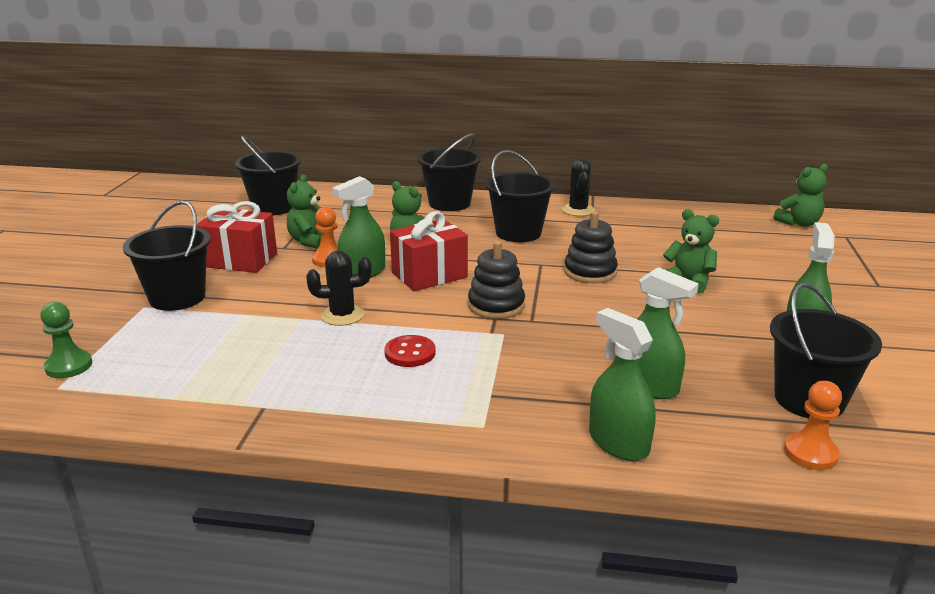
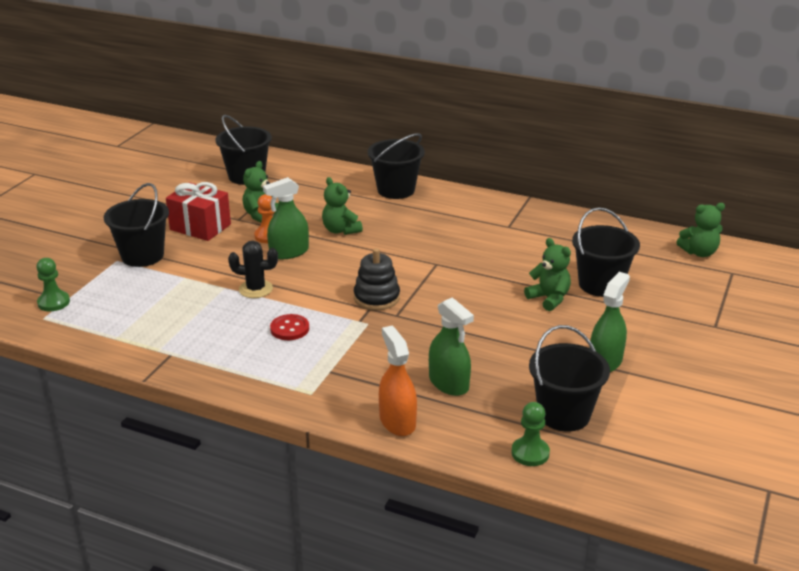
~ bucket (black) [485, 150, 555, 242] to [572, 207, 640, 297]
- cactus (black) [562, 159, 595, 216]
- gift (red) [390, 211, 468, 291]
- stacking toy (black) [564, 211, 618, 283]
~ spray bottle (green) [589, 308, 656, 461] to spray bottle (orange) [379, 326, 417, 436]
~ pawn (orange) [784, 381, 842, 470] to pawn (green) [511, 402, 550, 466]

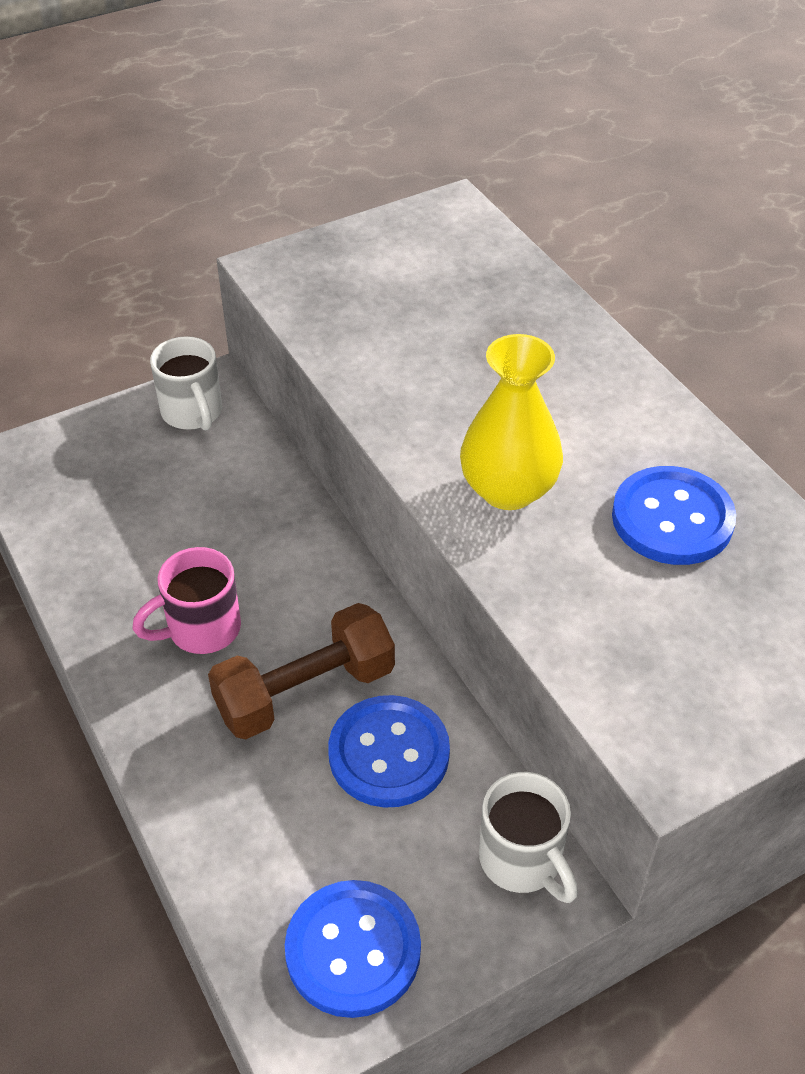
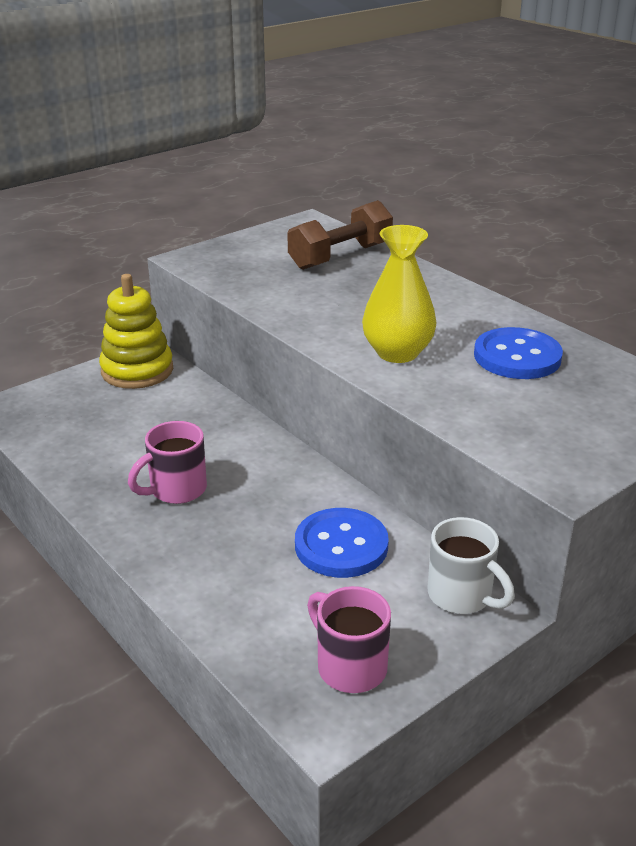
~ mug (white) [150, 336, 222, 431] to stacking toy (yellow) [99, 274, 173, 389]
~ dumbbell (brown) [208, 603, 395, 740] to [287, 200, 393, 270]
~ button (blue) [285, 880, 421, 1018] to mug (pink) [307, 586, 391, 693]

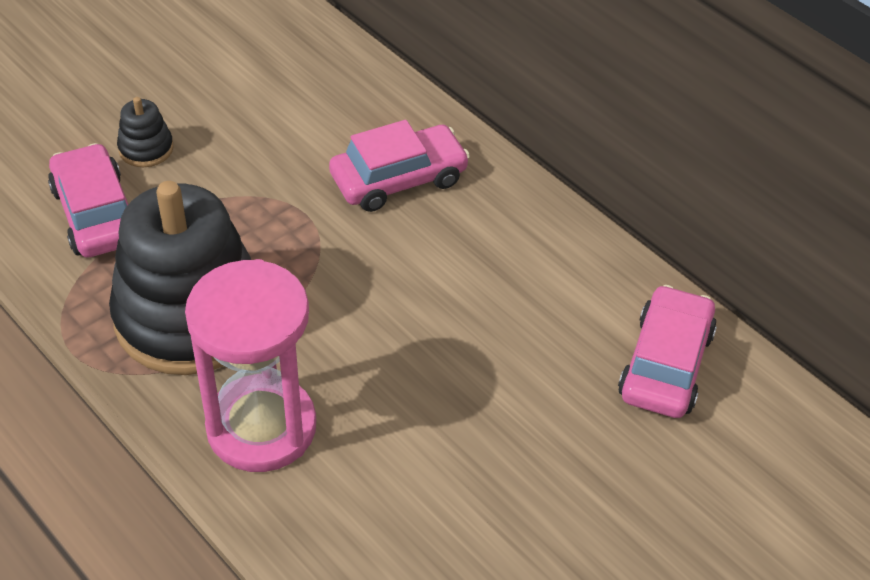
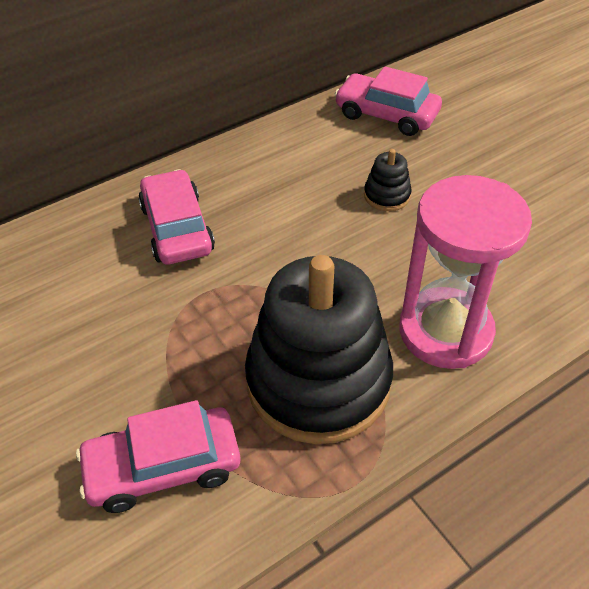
~ stacking toy (black) [117, 97, 173, 167] to [364, 149, 412, 211]

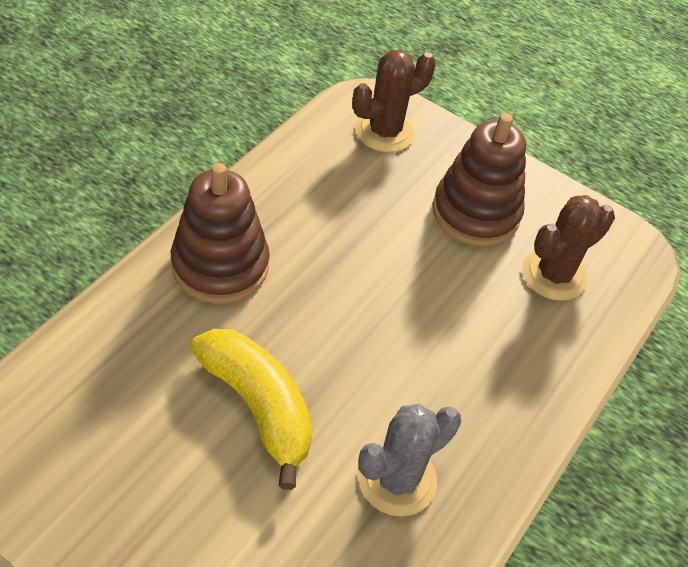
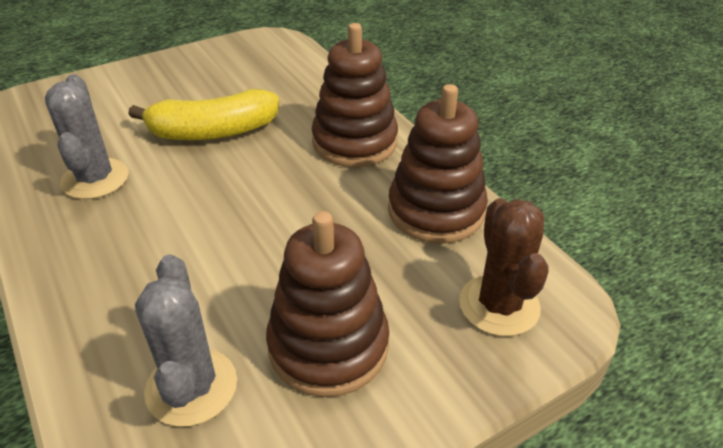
~ cactus (brown) [522, 195, 615, 301] to cactus (grey) [135, 254, 237, 427]
+ stacking toy (brown) [388, 84, 488, 244]

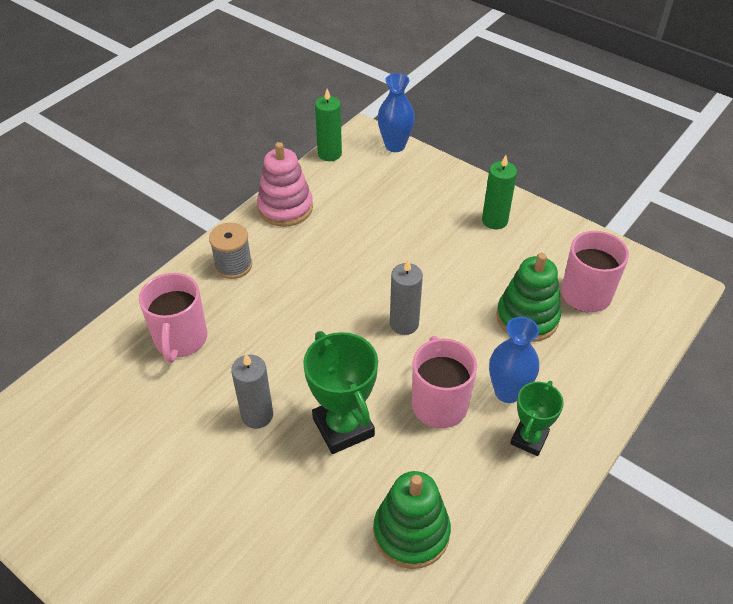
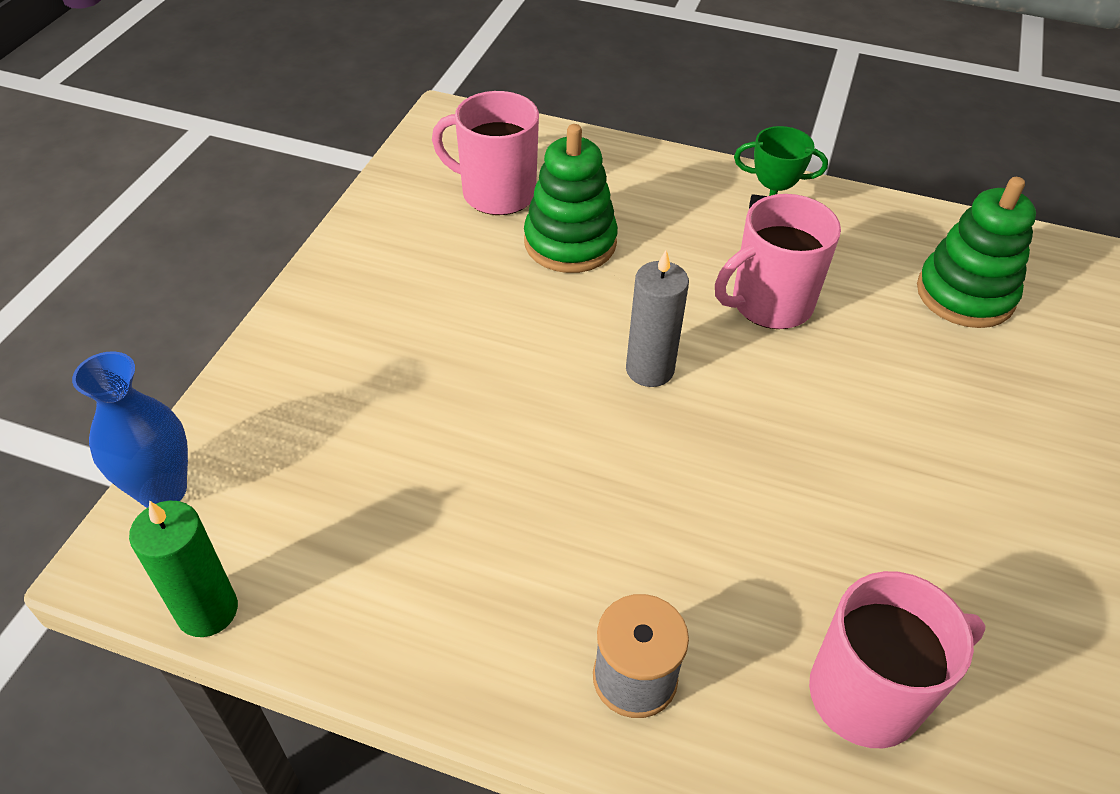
- stacking toy (pink) [257, 142, 313, 227]
- candle (green) [482, 155, 517, 229]
- vase (blue) [489, 317, 539, 403]
- trophy (green) [303, 331, 378, 454]
- candle (grey) [231, 354, 273, 429]

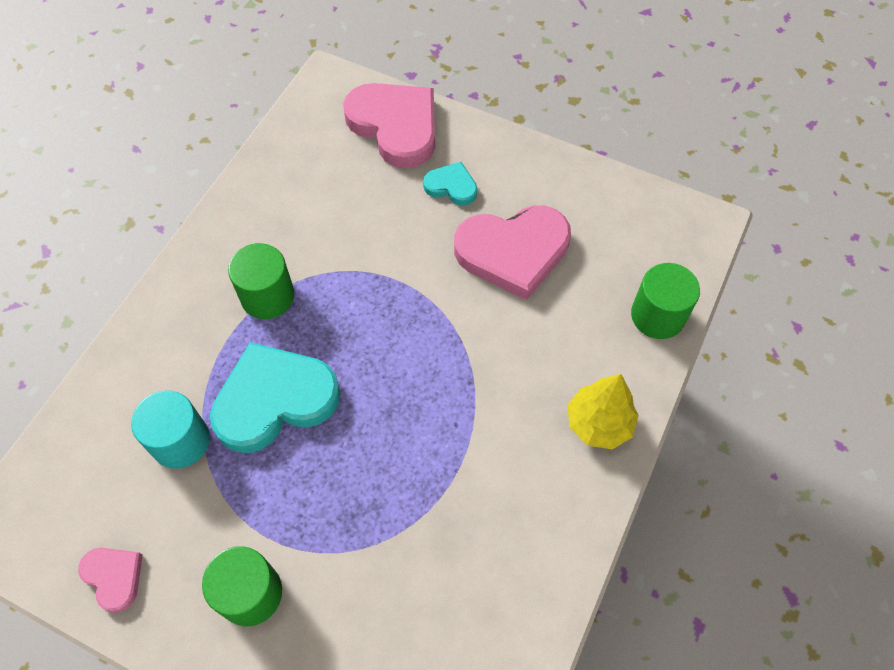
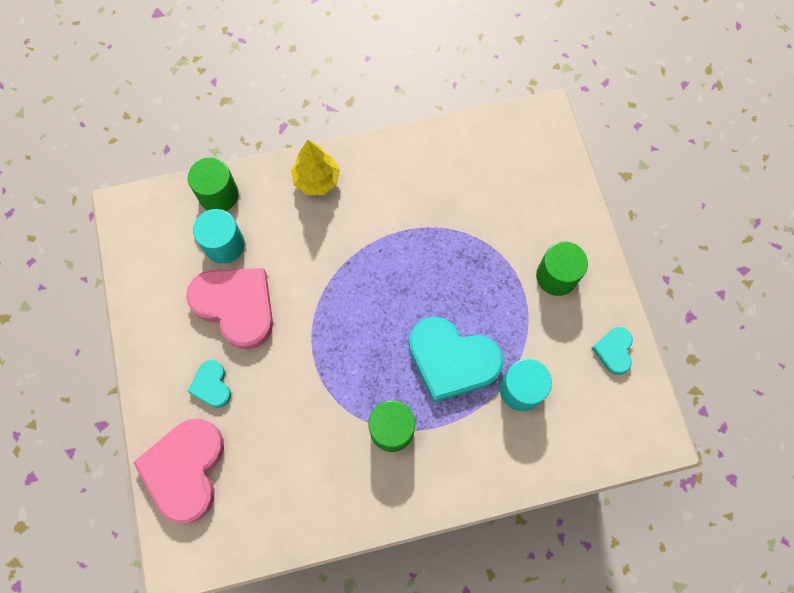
~ heart (pink) [78, 548, 143, 613] to heart (turquoise) [592, 327, 633, 375]
+ cylinder (turquoise) [193, 209, 245, 264]

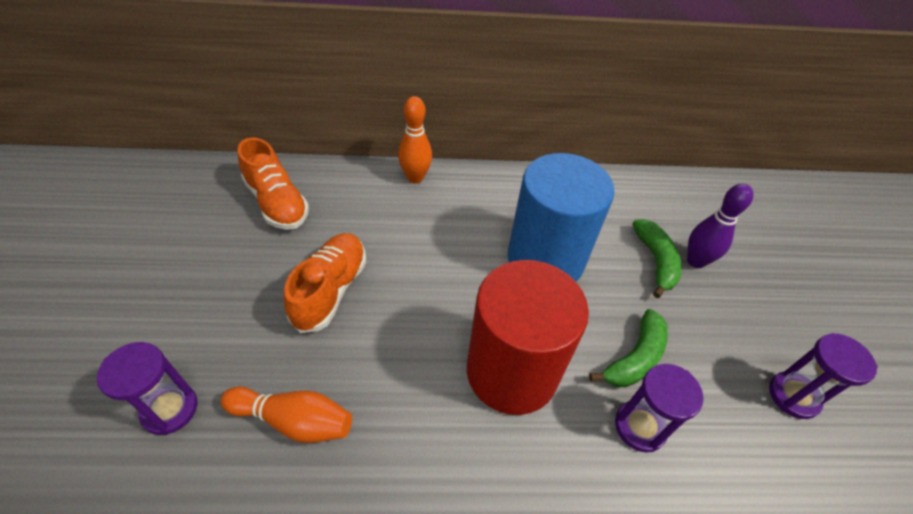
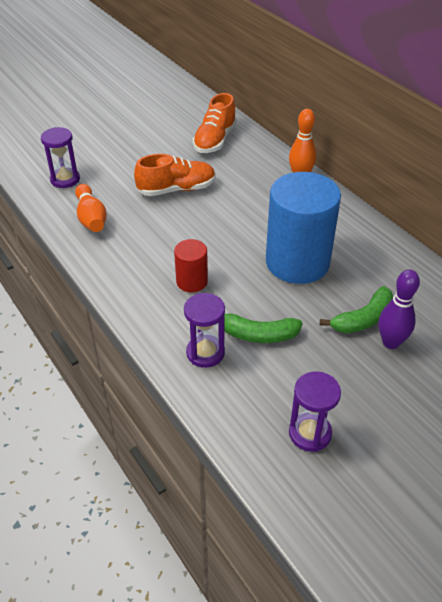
~ cylinder (red) [467, 260, 589, 415] = [174, 239, 208, 292] x0.48

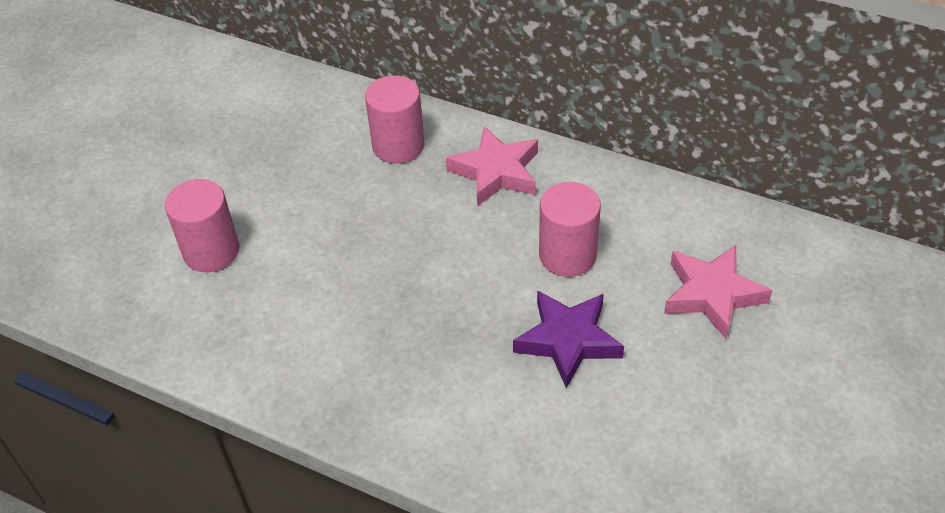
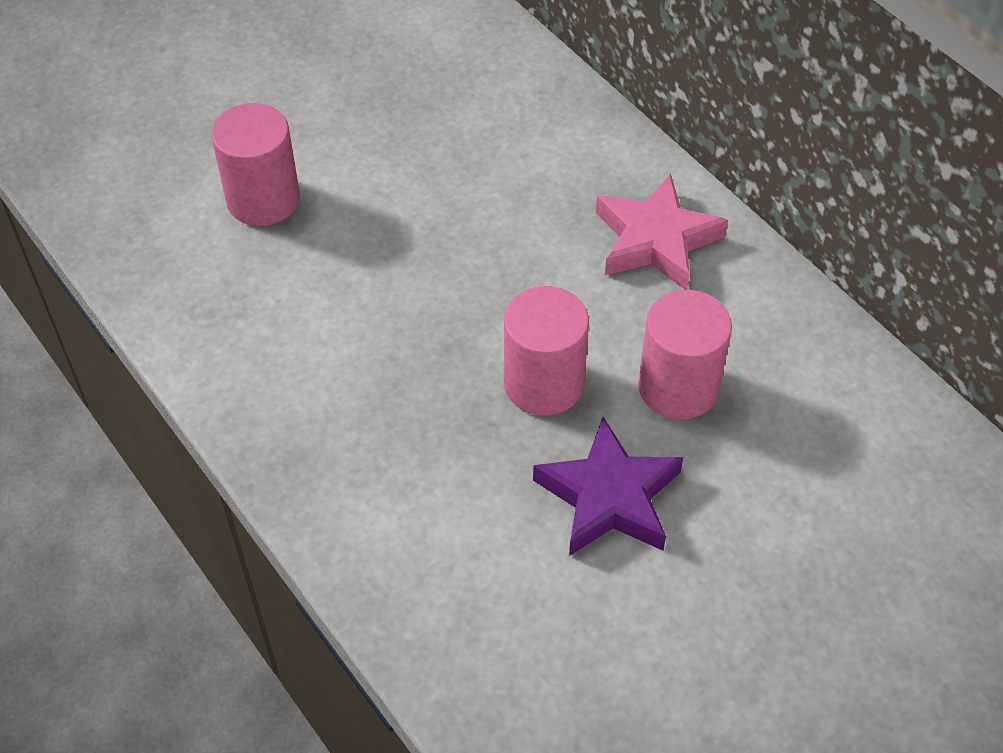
~ cylinder (pink) [365, 75, 424, 164] to [504, 286, 589, 416]
- star (pink) [664, 245, 772, 339]

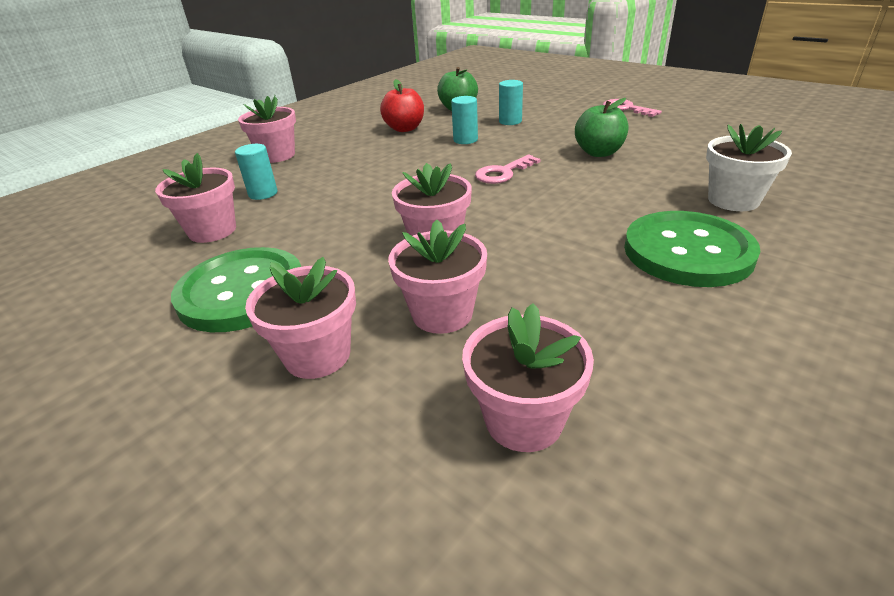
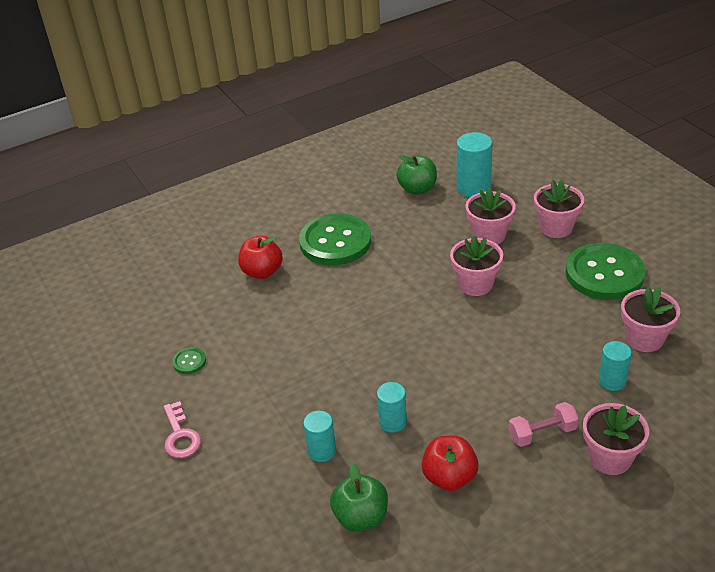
~ apple (green) [575, 98, 628, 157] to [396, 155, 437, 195]
~ flower pot (white) [706, 124, 792, 211] to apple (red) [238, 236, 283, 279]
- key (pink) [475, 155, 541, 184]
~ flower pot (pink) [462, 303, 594, 452] to cylinder (turquoise) [457, 132, 492, 197]
+ button (green) [172, 347, 206, 374]
+ dumbbell (pink) [509, 402, 579, 447]

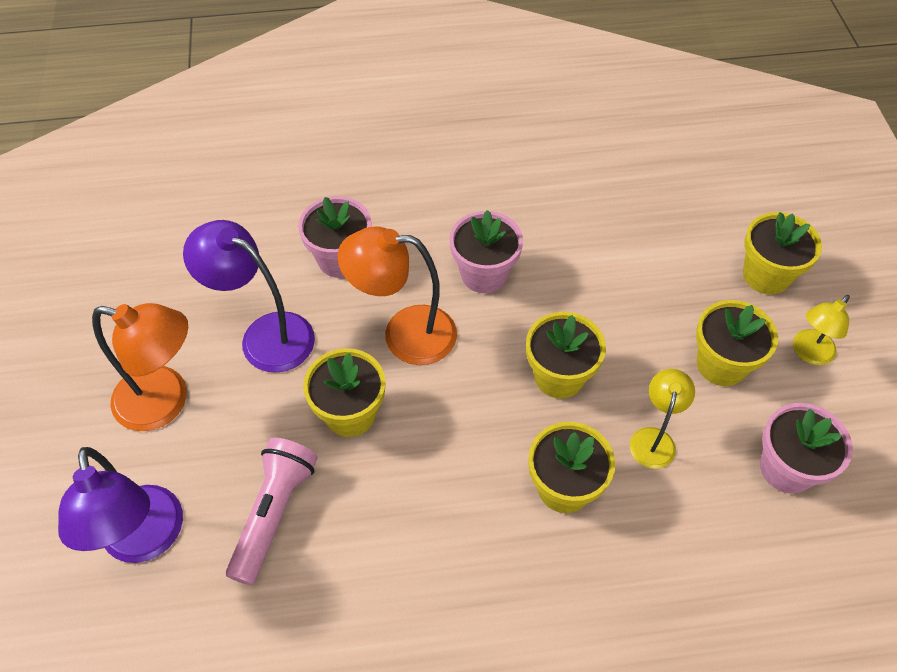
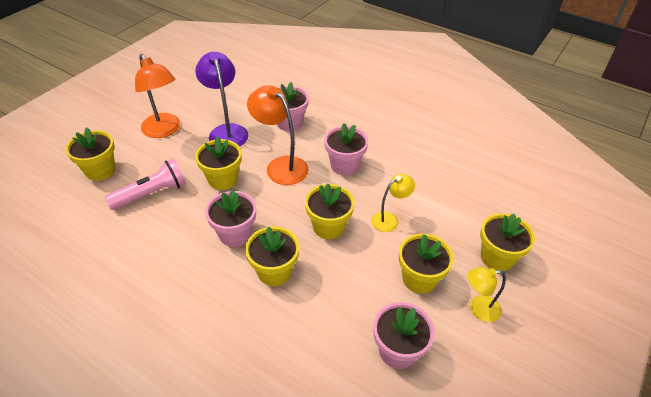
~ lamp (yellow) [630, 369, 695, 469] to [371, 174, 415, 232]
~ lamp (purple) [58, 447, 183, 563] to flower pot (yellow) [66, 127, 115, 181]
+ flower pot (pink) [205, 190, 256, 247]

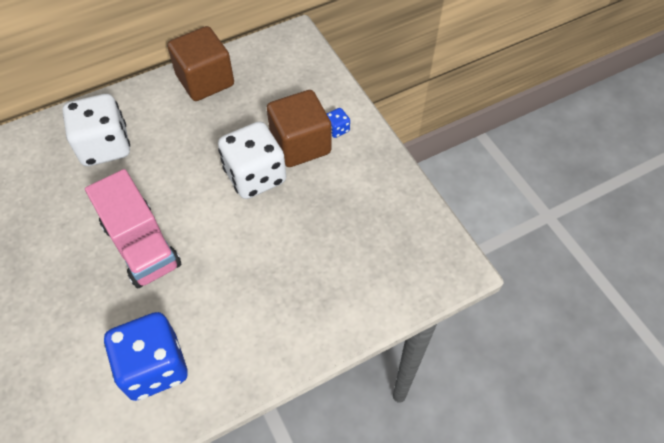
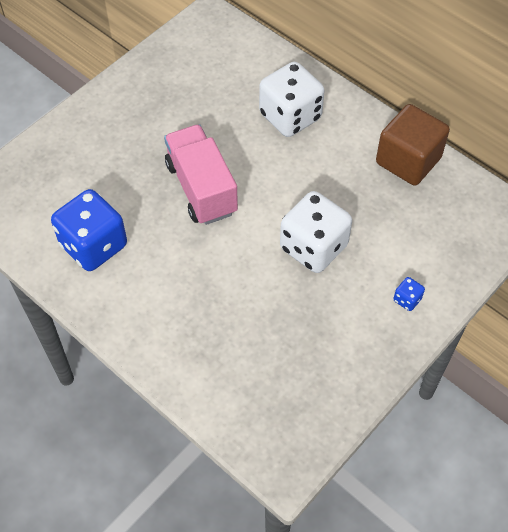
- cube (brown) [267, 90, 331, 167]
~ truck (pink) [85, 169, 182, 288] = [164, 124, 238, 225] 120 degrees clockwise

